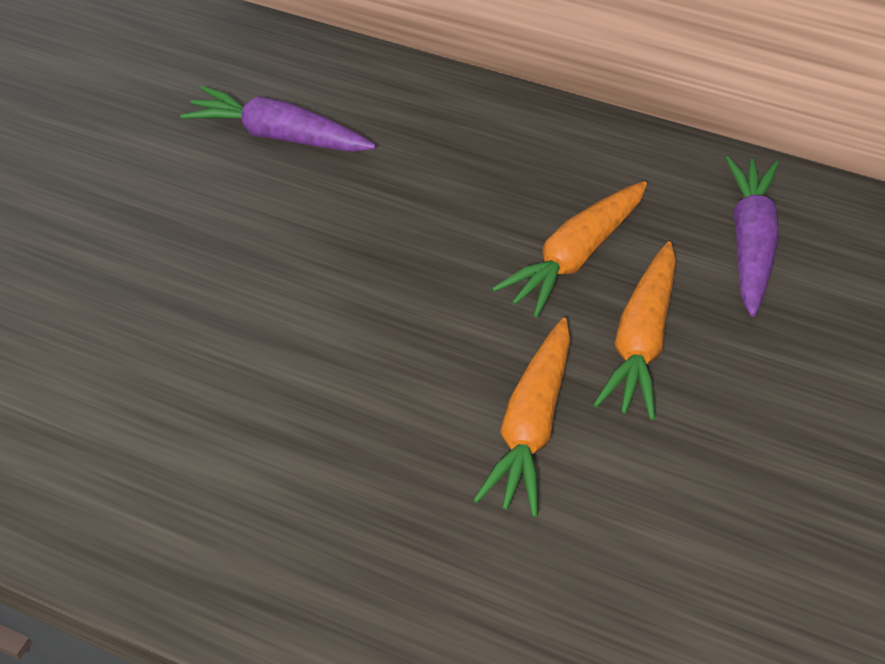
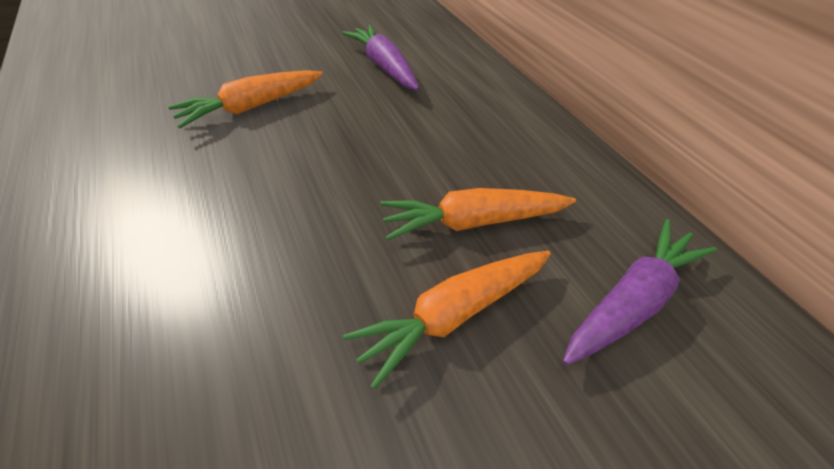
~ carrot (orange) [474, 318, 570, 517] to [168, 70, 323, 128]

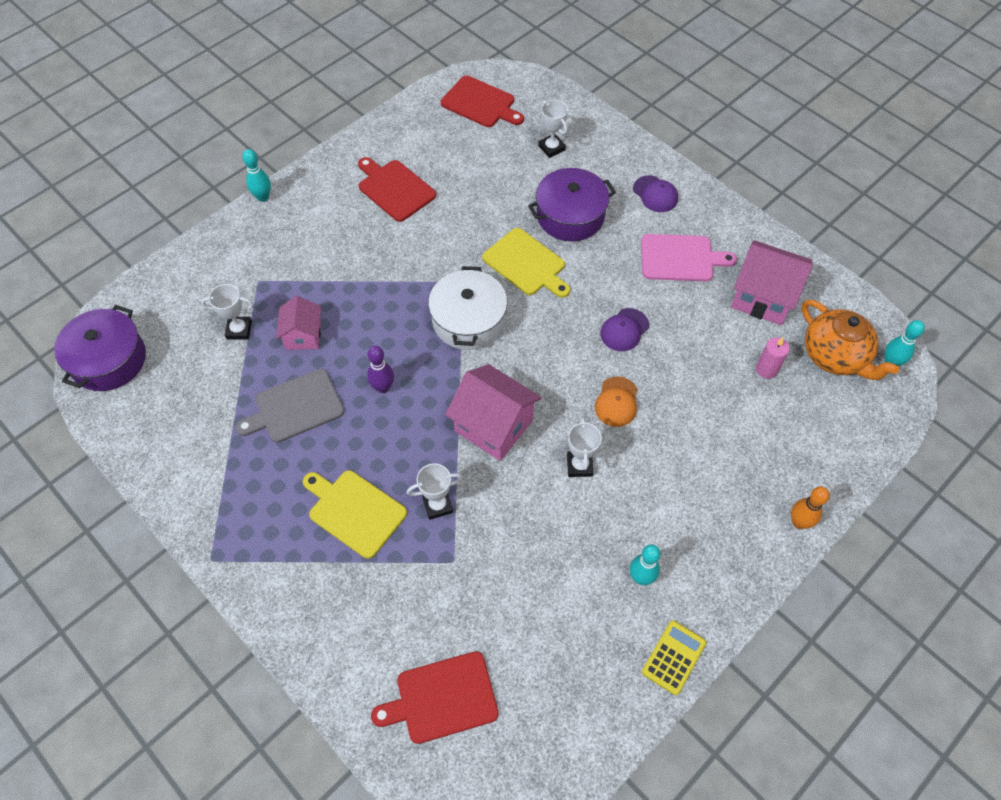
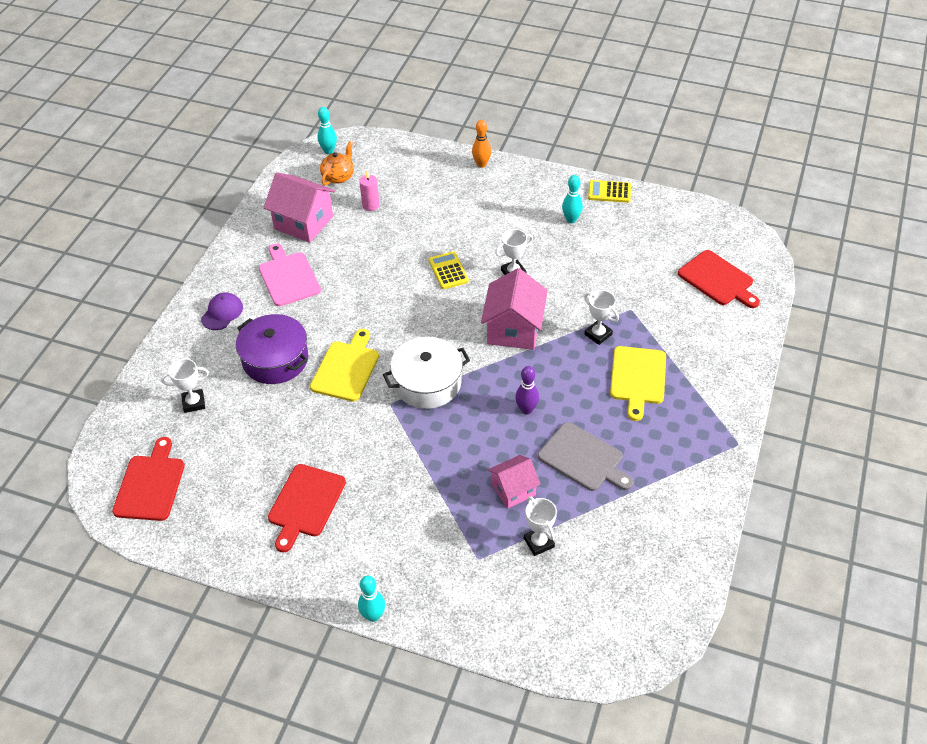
~ trophy (white) [538, 100, 568, 158] = [161, 359, 209, 413] 45 degrees clockwise
~ house (pink) [731, 240, 813, 325] = [264, 172, 335, 243] 60 degrees counterclockwise
~ teapot (orange) [802, 300, 899, 380] = [320, 141, 354, 186] x0.64
- pot (purple) [54, 305, 146, 391]
- cap (purple) [600, 308, 649, 351]
~ cap (orange) [595, 376, 637, 427] to calculator (yellow) [429, 251, 469, 289]

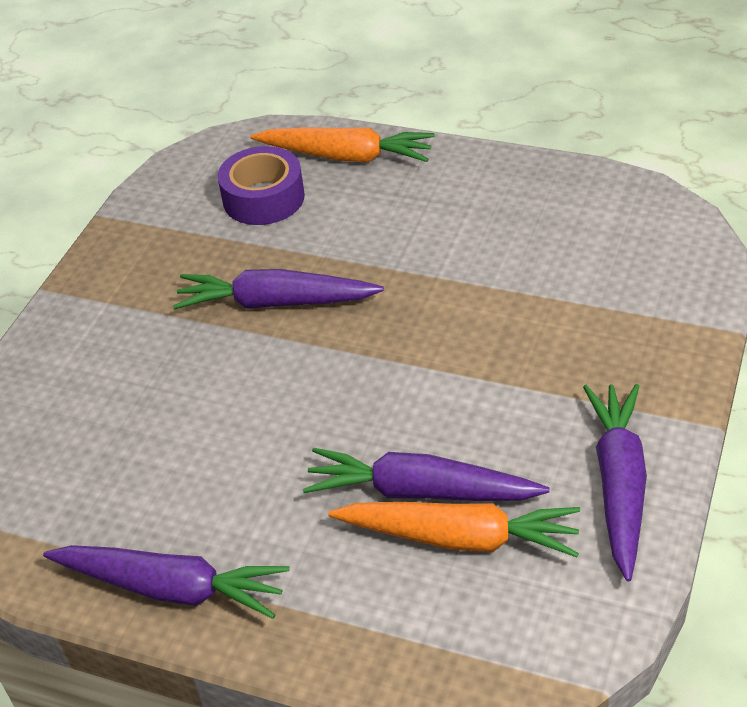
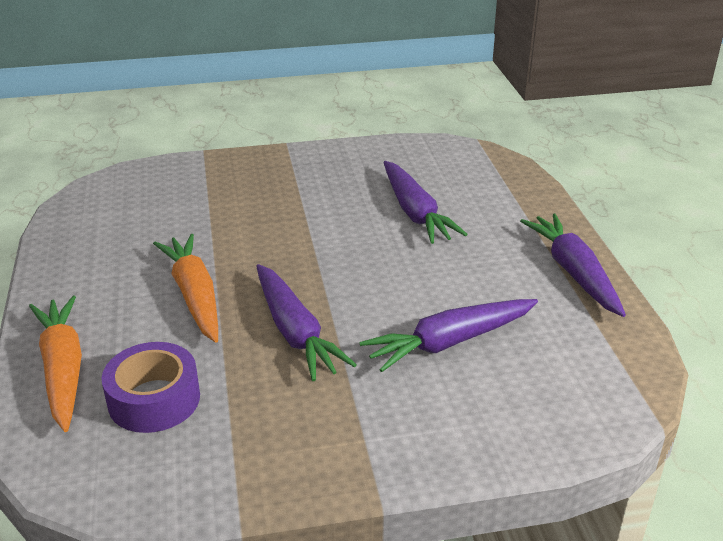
~ carrot (purple) [583, 384, 647, 582] to [360, 299, 538, 372]
~ carrot (orange) [328, 502, 580, 557] to [153, 234, 218, 343]

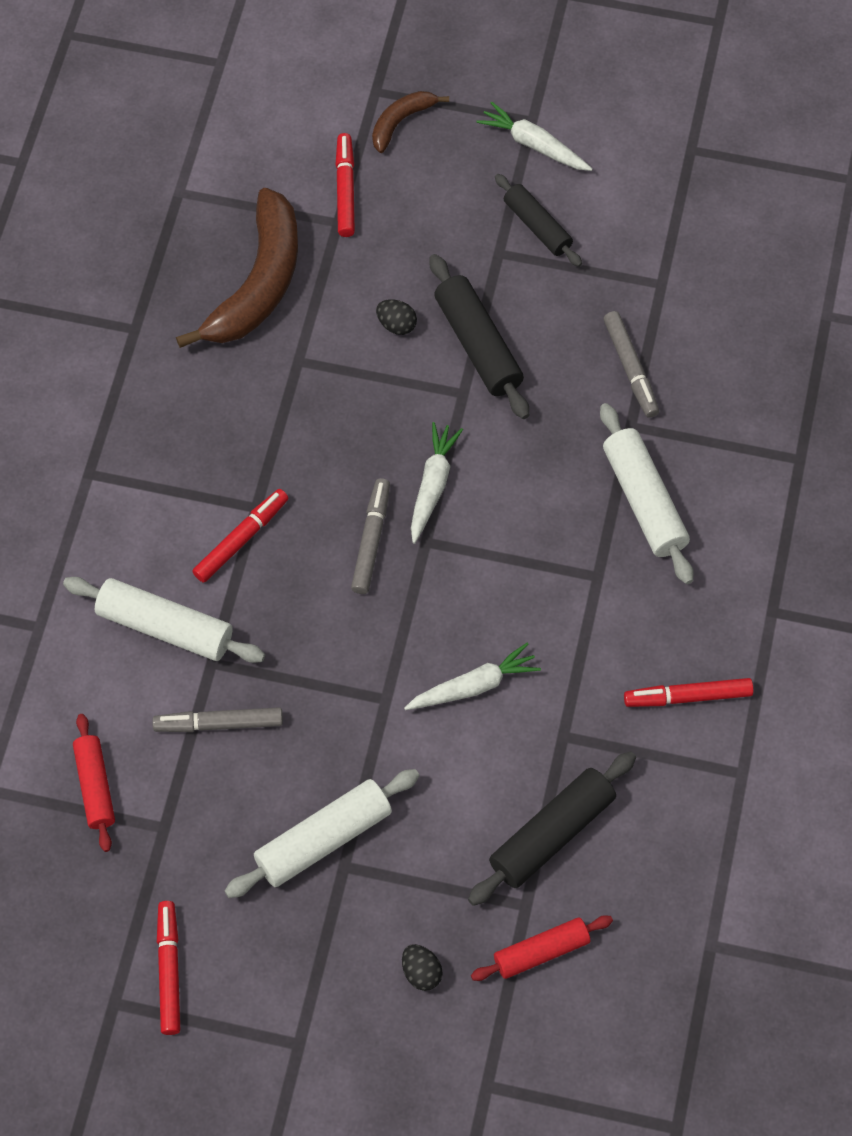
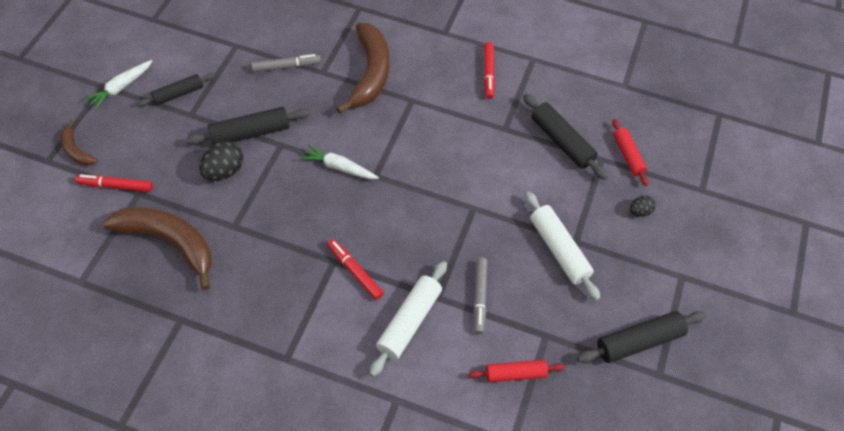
~ egg (black) [376, 299, 417, 335] = [199, 141, 243, 181] x1.76
~ rolling pin (white) [600, 403, 694, 584] to banana (brown) [336, 23, 389, 114]
- marker (grey) [351, 478, 390, 594]
- carrot (white) [404, 643, 541, 710]
~ marker (red) [157, 901, 180, 1035] to rolling pin (black) [577, 311, 706, 363]

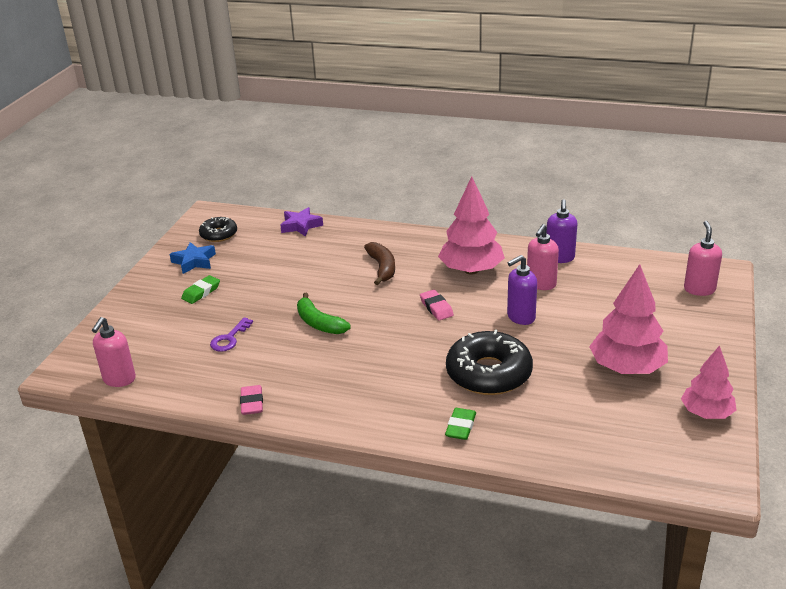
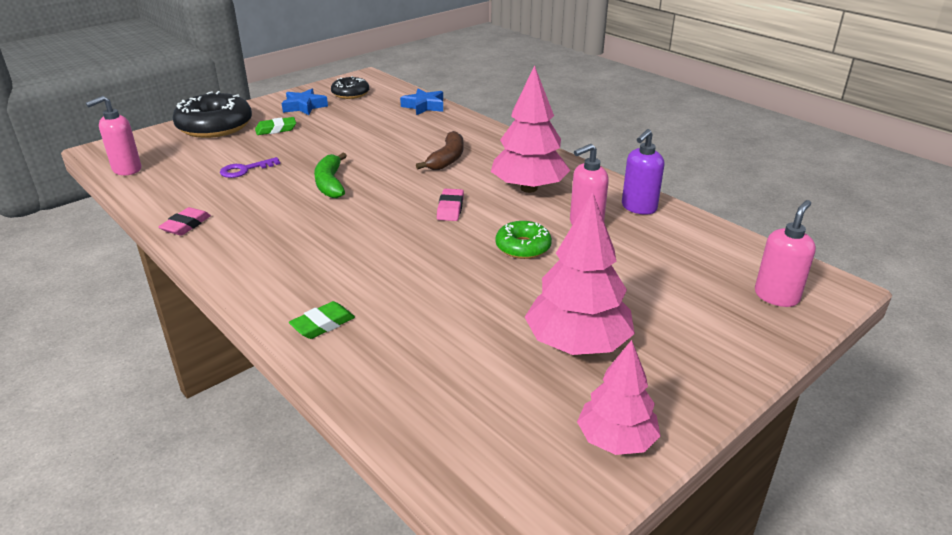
~ star (purple) [280, 207, 323, 237] to star (blue) [400, 89, 443, 115]
~ soap dispenser (purple) [507, 255, 537, 325] to donut (green) [495, 221, 552, 259]
~ donut (black) [446, 330, 533, 395] to [173, 91, 252, 138]

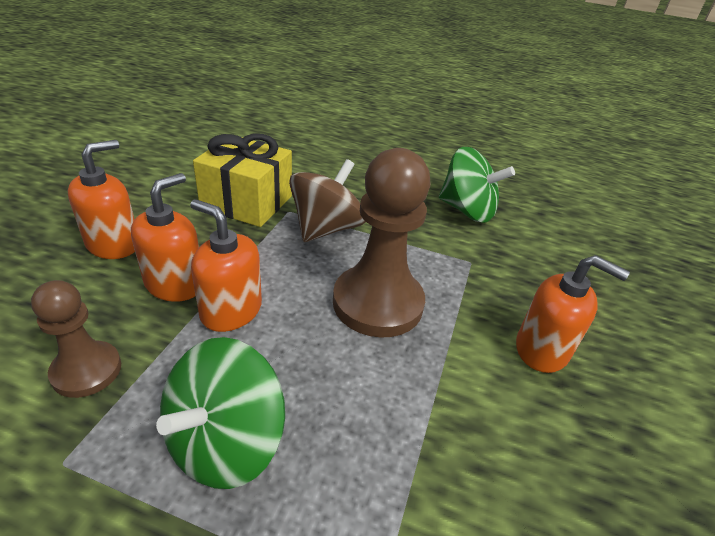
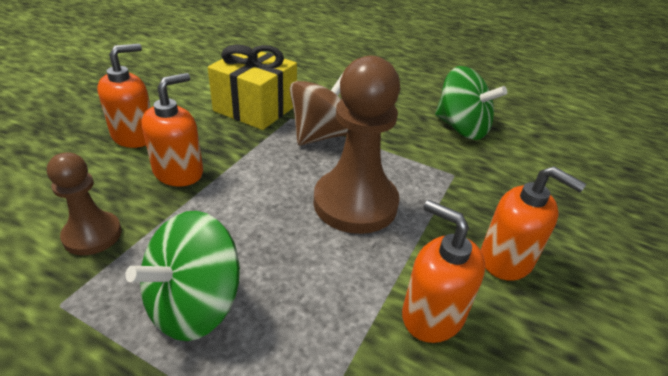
~ soap dispenser (orange) [190, 199, 262, 332] to [402, 200, 485, 343]

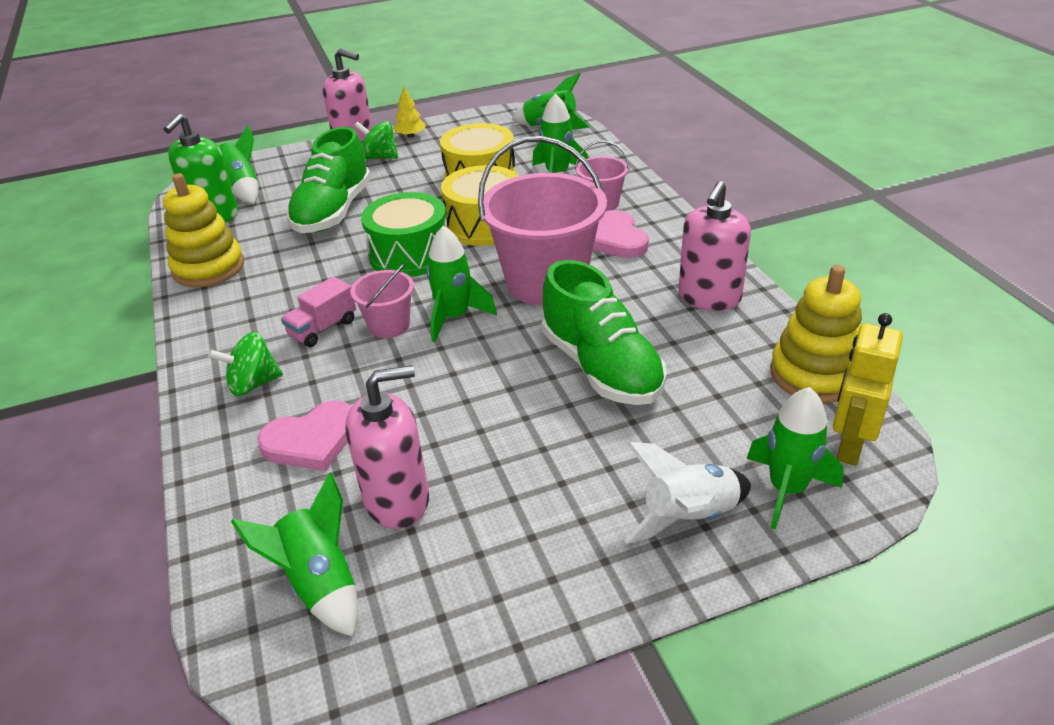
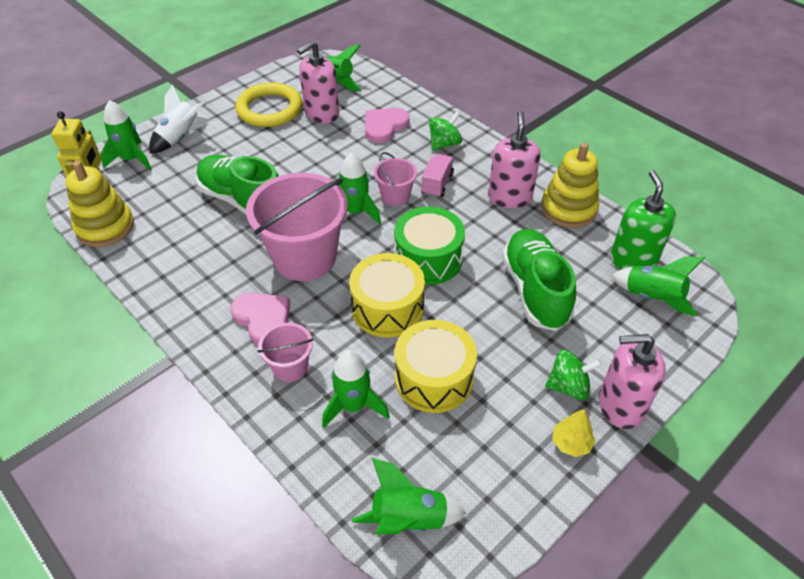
~ soap dispenser (pink) [679, 181, 751, 311] to [488, 111, 541, 208]
+ ring (yellow) [235, 82, 302, 127]

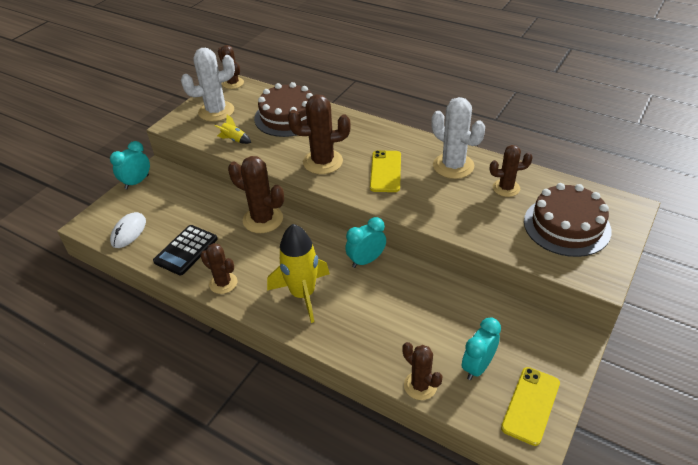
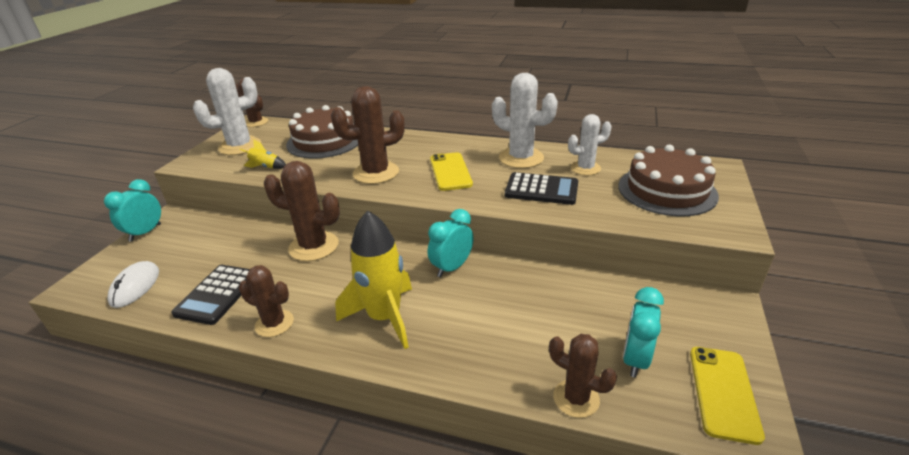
~ cactus (brown) [490, 145, 533, 197] to cactus (white) [568, 114, 612, 175]
+ calculator (black) [505, 172, 578, 205]

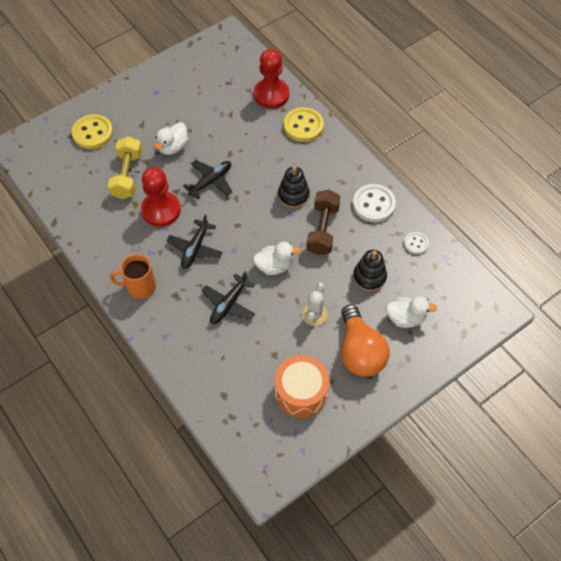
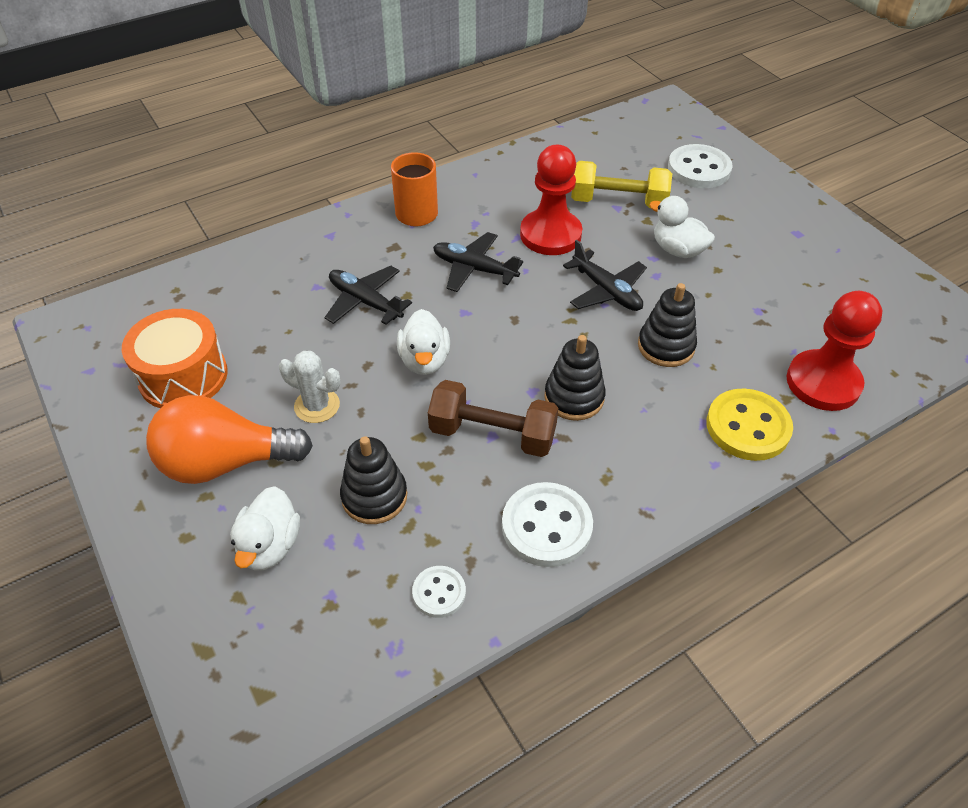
~ button (yellow) [72, 114, 113, 149] to button (white) [668, 144, 732, 188]
+ stacking toy (black) [638, 283, 697, 367]

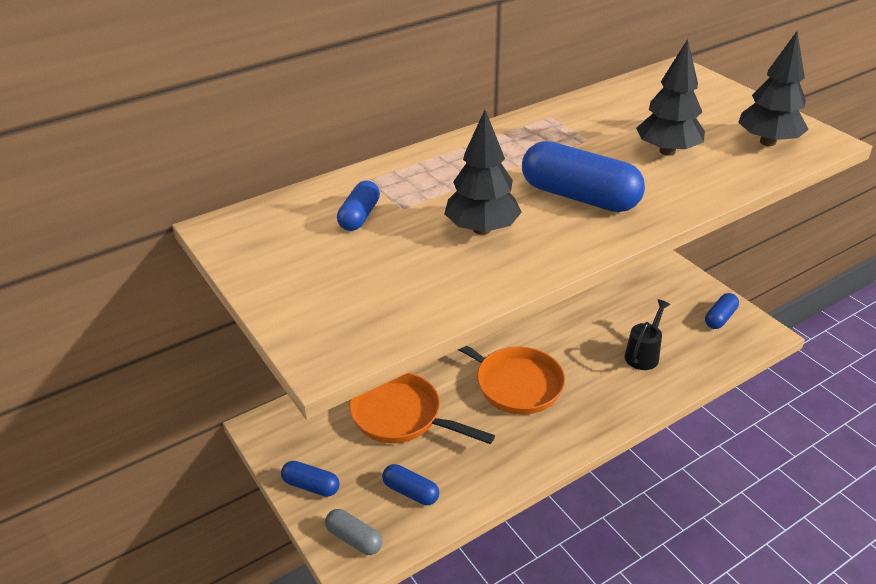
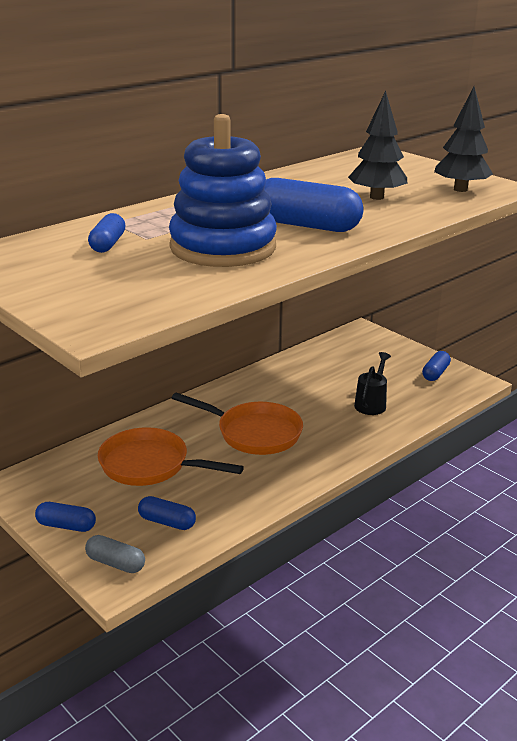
~ tree (black) [444, 110, 522, 235] to stacking toy (blue) [169, 114, 277, 267]

